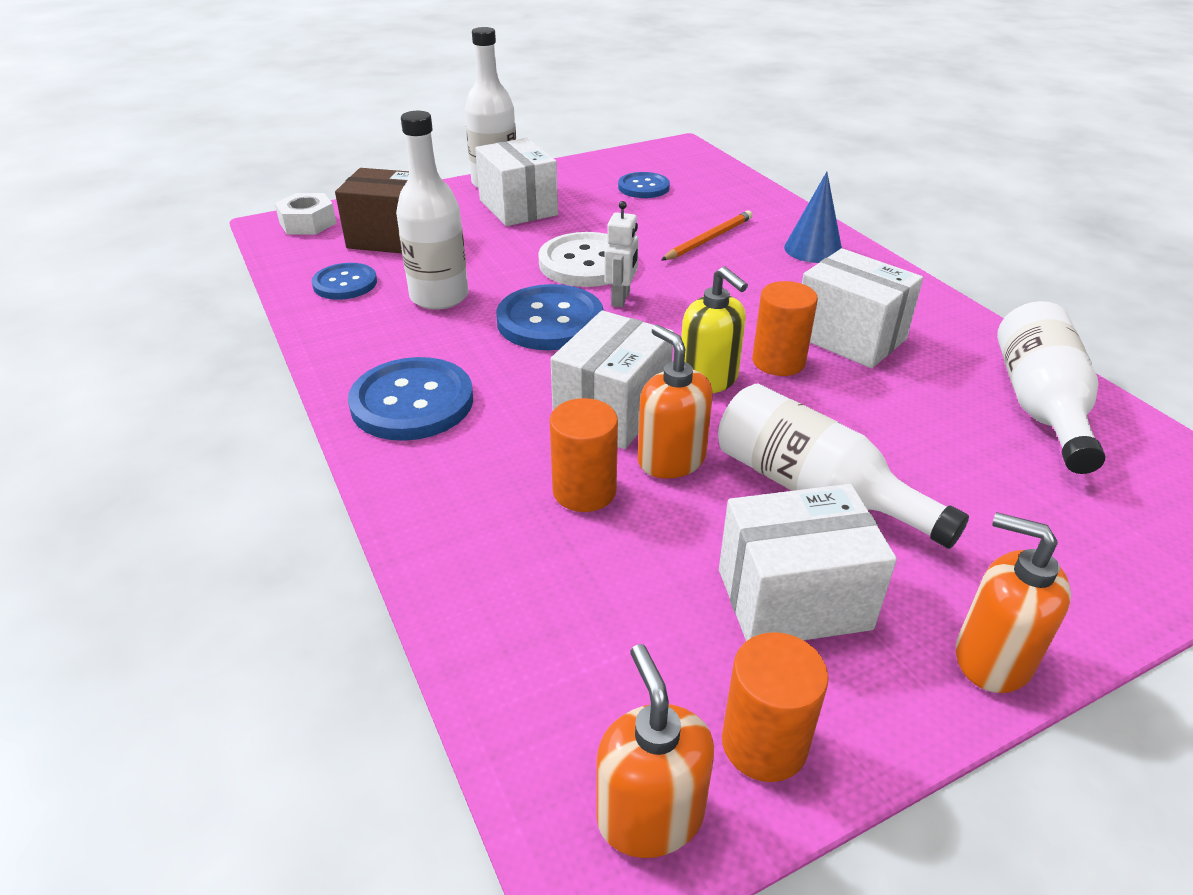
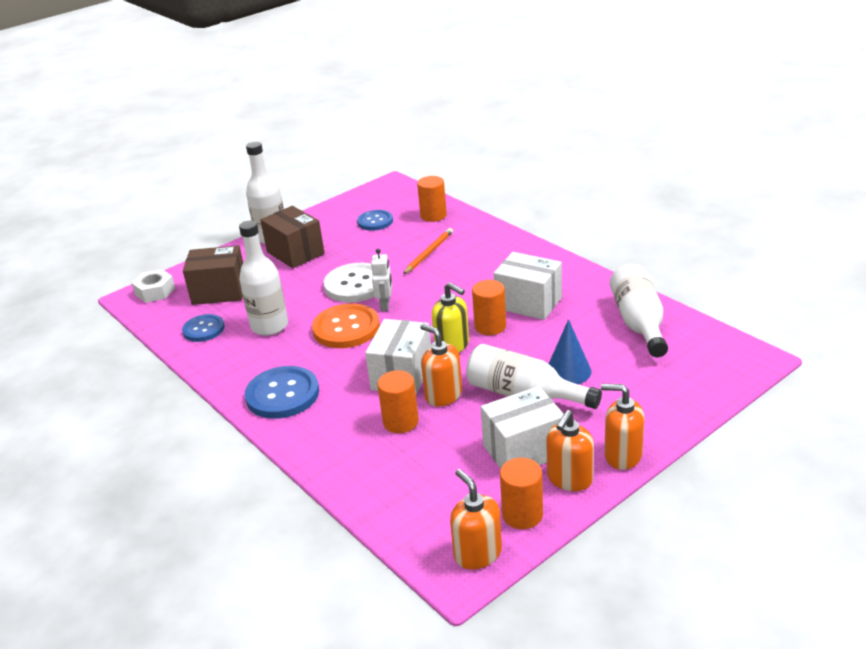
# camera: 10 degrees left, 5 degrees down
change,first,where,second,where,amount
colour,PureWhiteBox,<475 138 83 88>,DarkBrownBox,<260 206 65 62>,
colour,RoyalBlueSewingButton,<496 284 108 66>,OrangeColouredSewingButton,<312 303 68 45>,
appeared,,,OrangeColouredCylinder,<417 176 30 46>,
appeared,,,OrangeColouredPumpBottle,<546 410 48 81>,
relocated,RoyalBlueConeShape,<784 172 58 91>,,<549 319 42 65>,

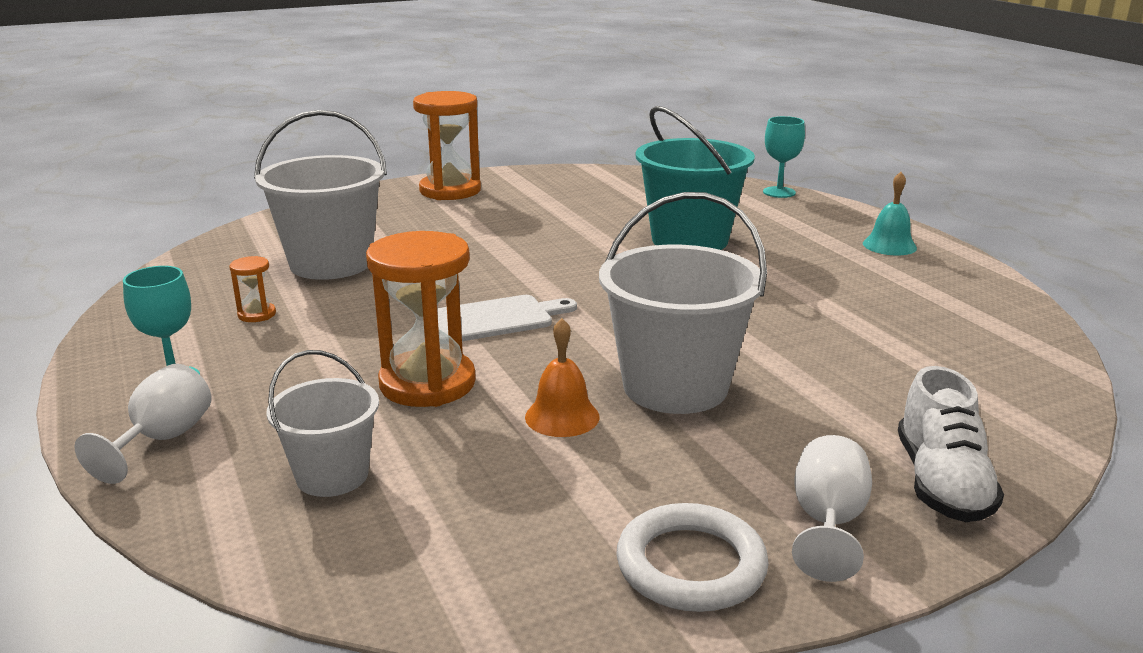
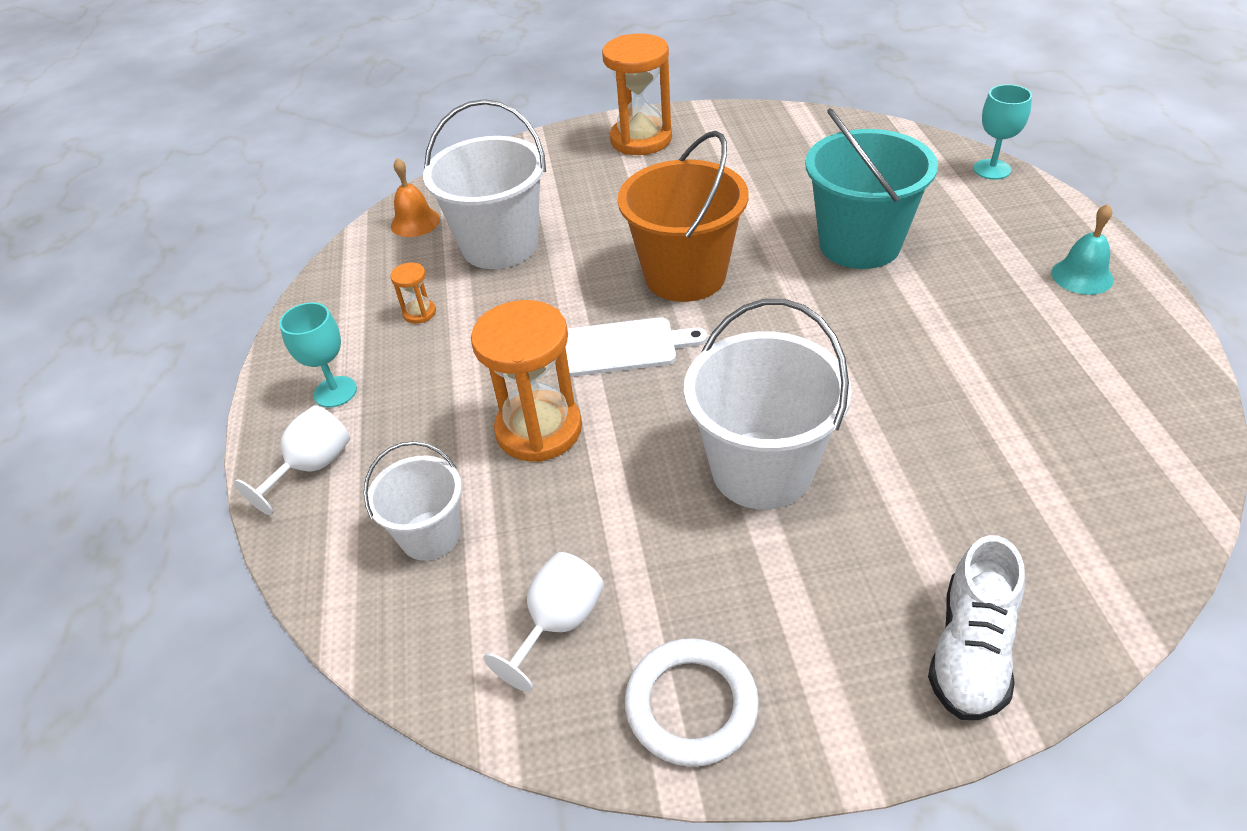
# camera: 20 degrees right, 20 degrees up
change,first,where,second,where,amount
relocated,OrangeColouredSchoolBell,<525 318 75 119>,,<391 158 49 79>,
relocated,PureWhiteChalice,<792 435 80 147>,,<483 552 121 140>,
appeared,,,OrangeColouredSandBucket,<617 131 132 171>,

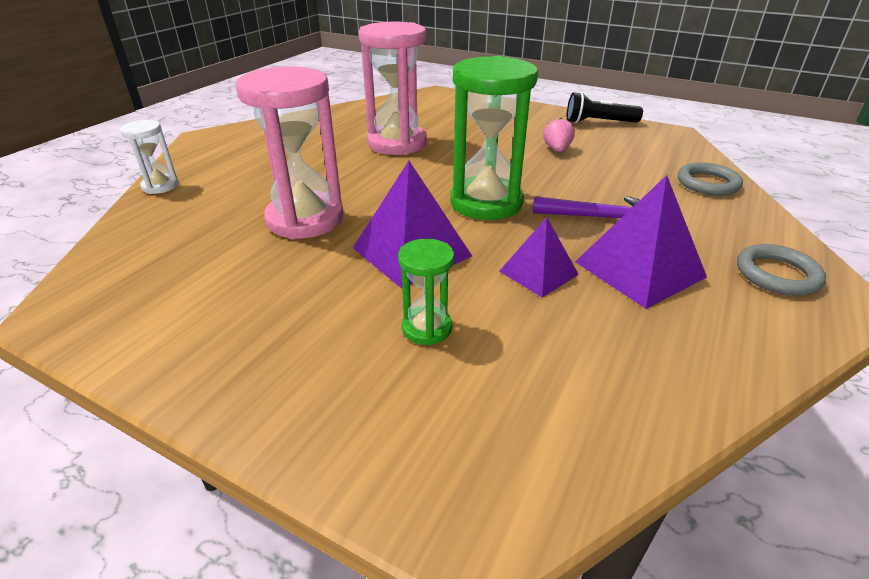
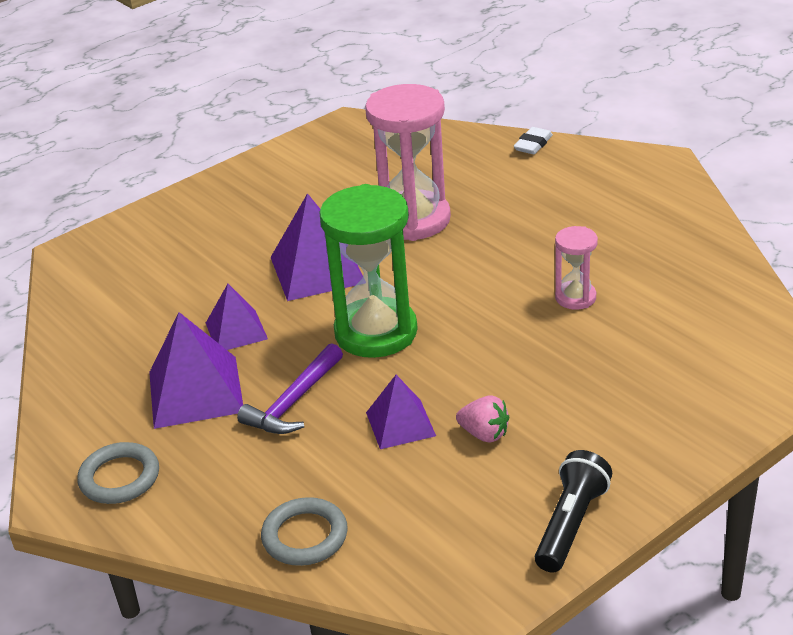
# camera: 115 degrees right, 0 degrees up
change,first,where,second,where,amount
appeared,,,VioletPyramid,<366 375 70 74>,
exchanged,PureWhiteSandTimer,<120 120 59 74>,PureWhitePencilEraser,<514 127 39 27>,
size,RosySandTimer,<359 22 68 133>,,<555 226 43 84>,x0.50
missing,EmeraldSandTimer,<398 239 56 106>,,,

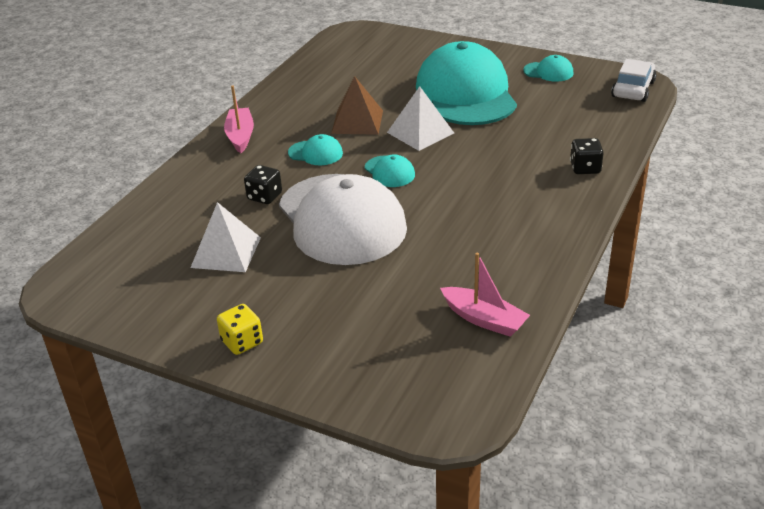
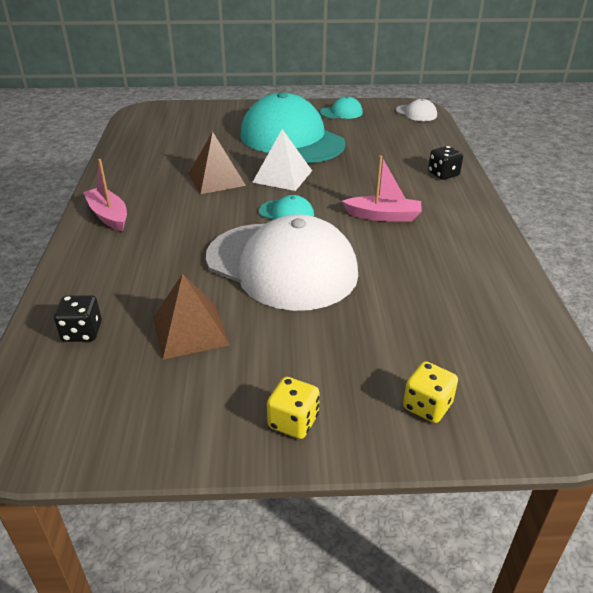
# camera: 30 degrees left, 0 degrees up
change,first,where,second,where,amount
relocated,EbonyDie,<244 165 38 39>,,<54 295 48 47>,
colour,PureWhitePyramid,<191 202 70 70>,DarkBrownPyramid,<153 274 77 86>,
relocated,RosySailboat,<440 253 90 84>,,<342 155 80 67>,
exchanged,PureWhiteToyCar,<611 59 46 43>,PureWhitePeakedCap,<396 99 41 22>,
appeared,,,YellowDie,<403 361 55 62>,
missing,TurquoisePeakedCap,<288 134 55 31>,,,

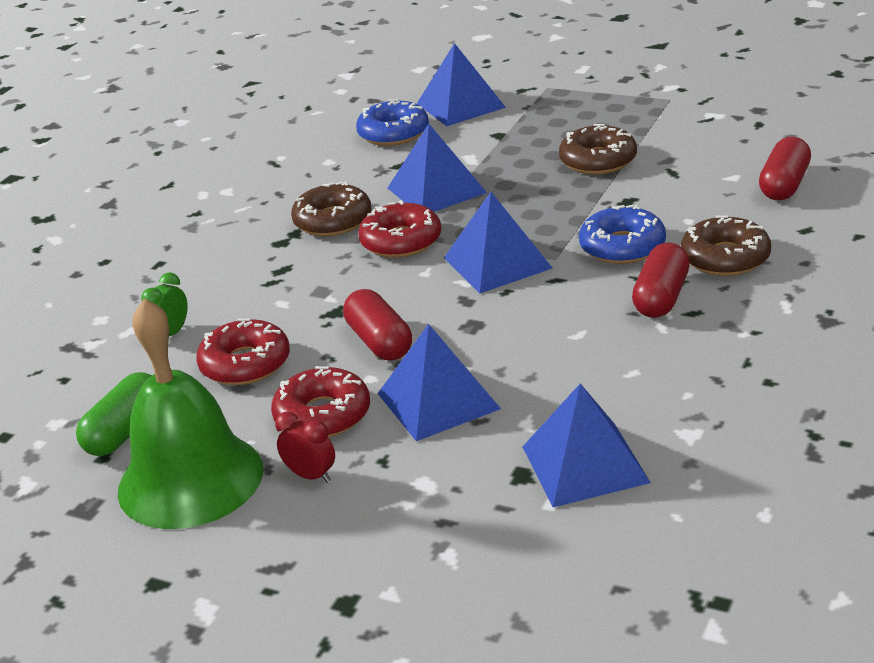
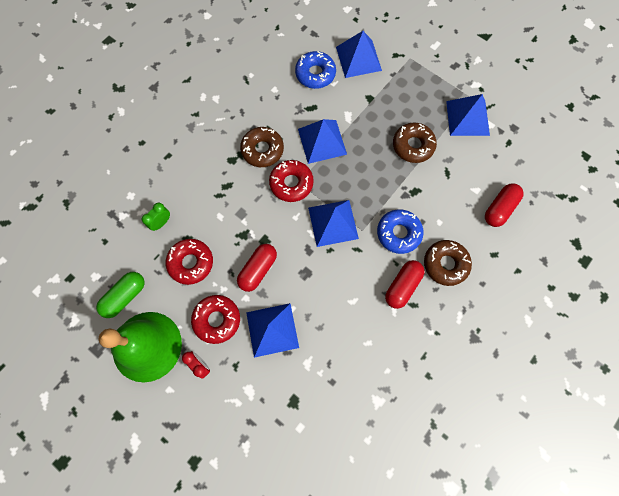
# camera: 10 degrees right, 40 degrees up
change,first,where,second,where,amount
spun,RedCapsule,<343 289 69 71>,,<237 244 40 48>,45 degrees clockwise
relocated,RoyalBluePyramid,<523 383 128 124>,,<446 94 44 42>,

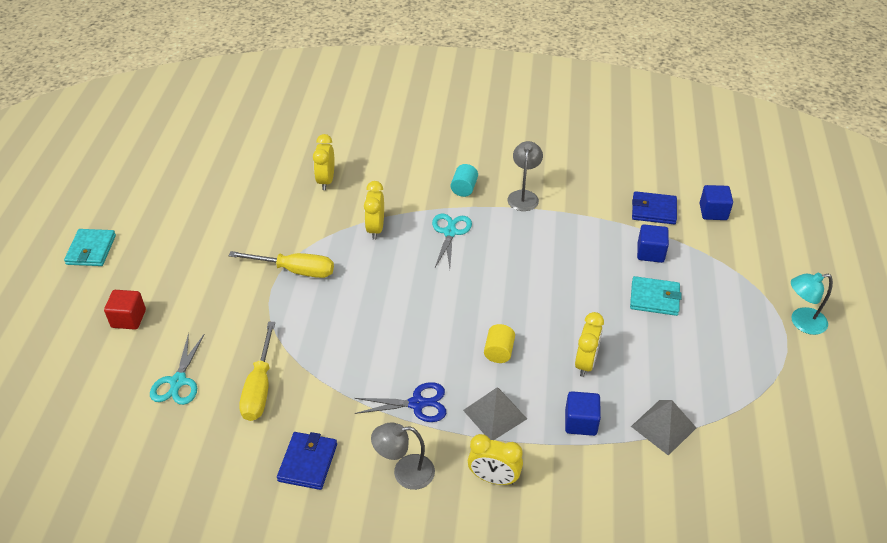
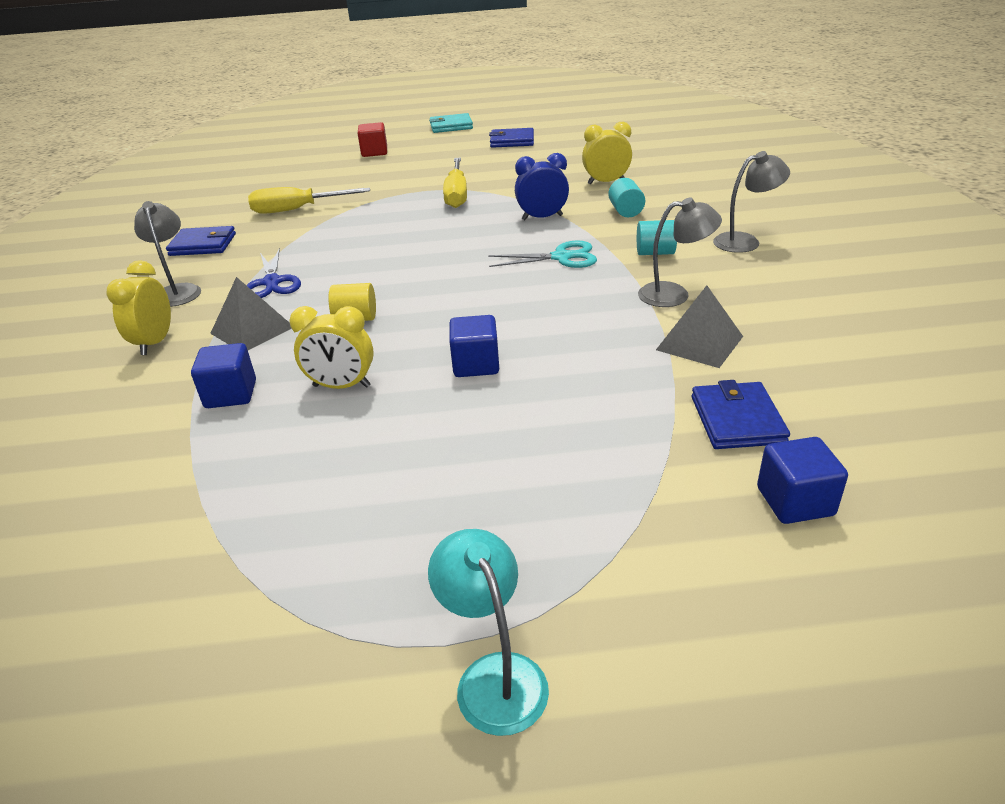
# camera: 80 degrees right, 10 degrees down
change,first,where,second,where,amount
relocated,RoyalBlueBlock,<637 224 32 39>,,<450 315 49 62>,
appeared,,,RoyalBlueBillfold,<489 128 45 20>,
colour,YellowAlarmClock,<364 181 20 59>,RoyalBlueAlarmClock,<515 153 54 67>,
appeared,,,TurquoiseCylinder,<608 178 37 40>,
relocated,GreyPyramid,<631 400 65 56>,,<656 285 87 83>,
appeared,,,GreyDeskLamp,<713 151 77 102>,
missing,TurquoiseShears,<150 333 54 72>,,,
missing,TurquoiseBillfold,<630 276 52 40>,,,

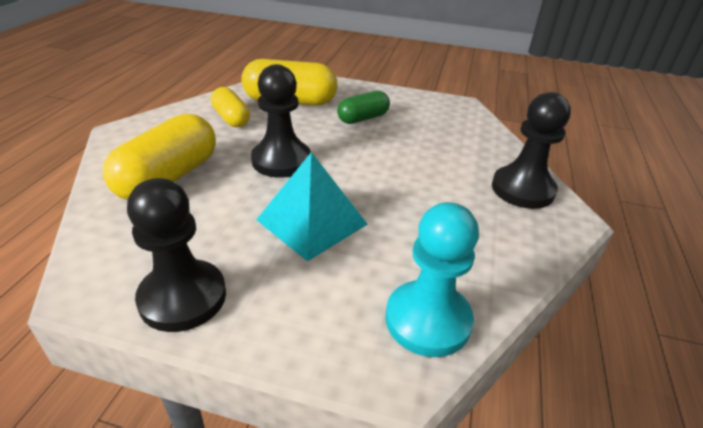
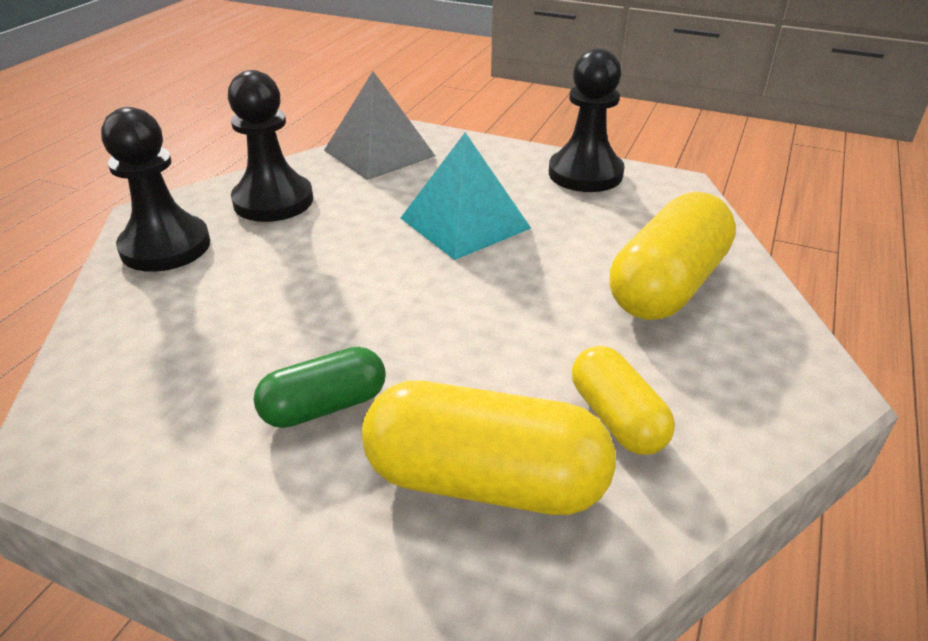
# camera: 170 degrees left, 0 degrees up
change,first,where,second,where,amount
relocated,EbonyPawn,<251 64 60 114>,,<228 70 85 152>,
exchanged,TurquoisePawn,<386 202 93 155>,GreyPyramid,<324 71 111 109>,

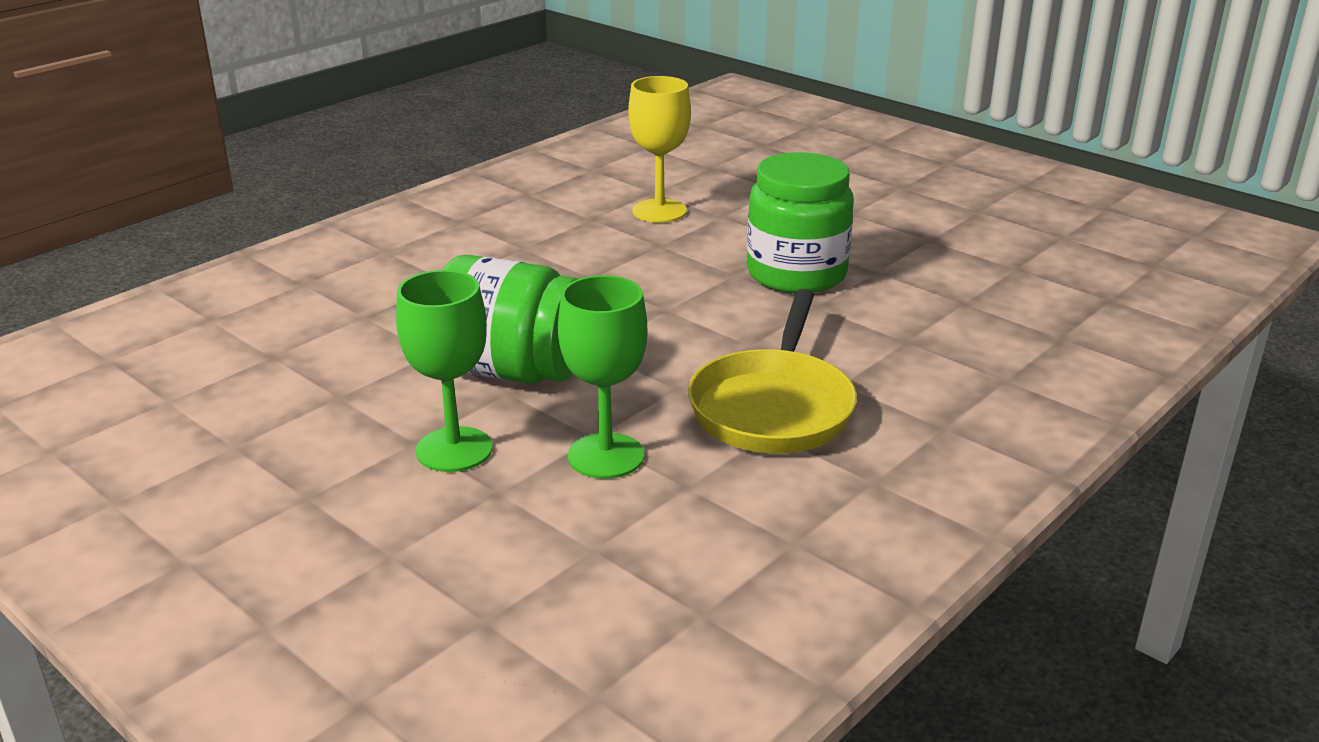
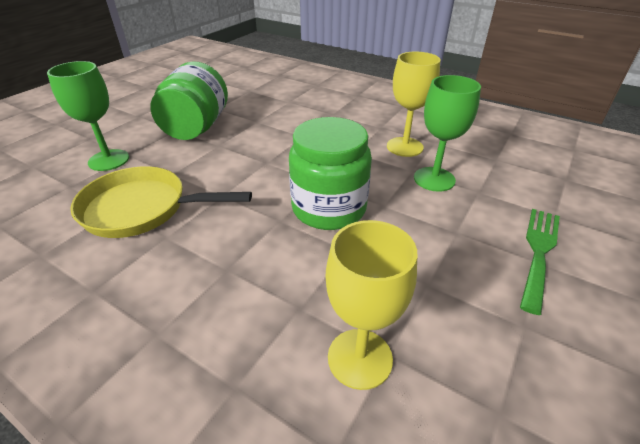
# camera: 80 degrees right, 10 degrees up
change,first,where,second,where,amount
appeared,,,YellowChalice,<326 220 91 170>,
relocated,EmeraldChalice,<396 270 97 202>,,<414 75 67 117>,
appeared,,,EmeraldFork,<520 209 40 106>,

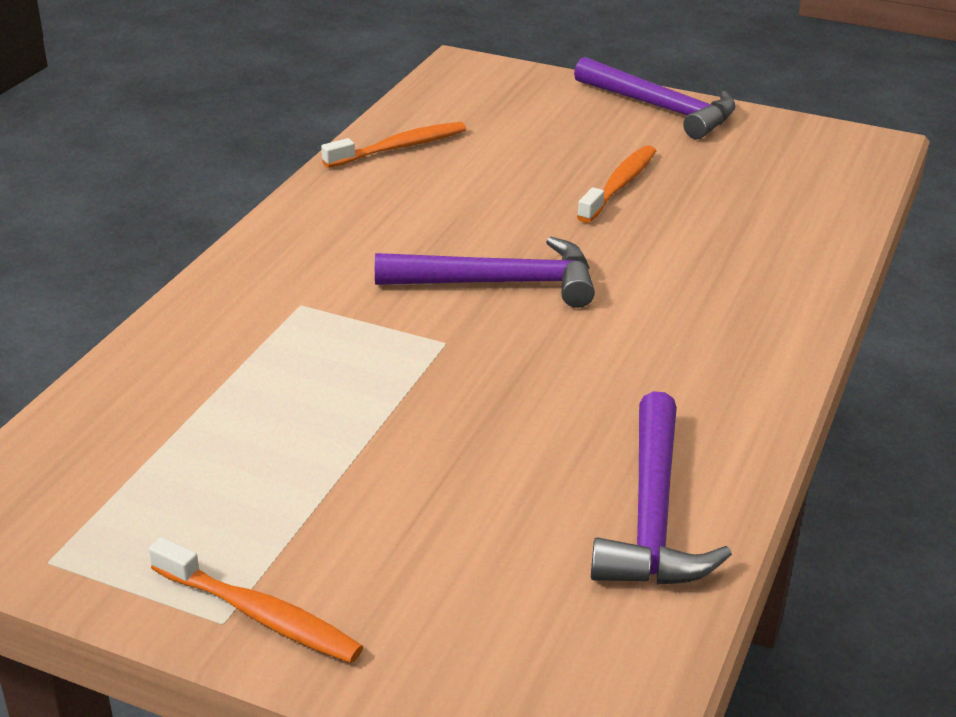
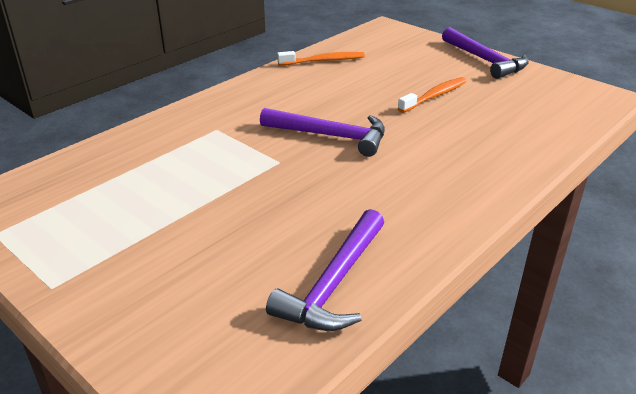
# camera: 20 degrees right, 0 degrees up
change,first,where,second,where,amount
missing,OrangeColouredToothbrush,<149 537 214 126>,,,

